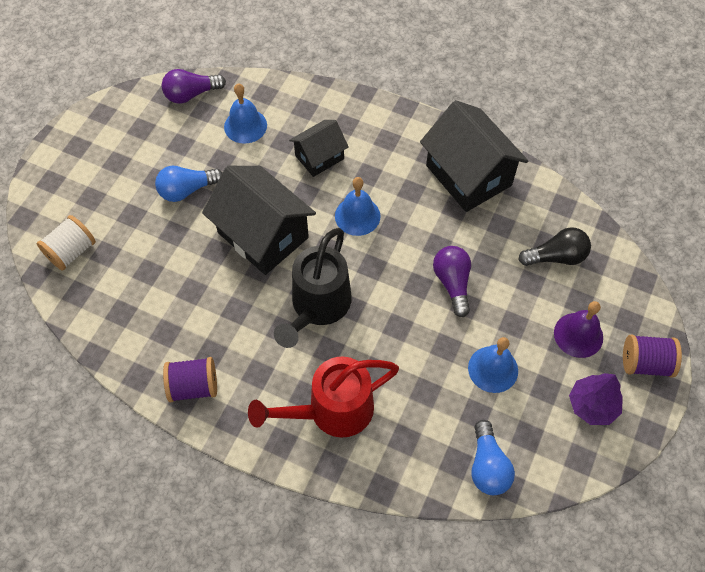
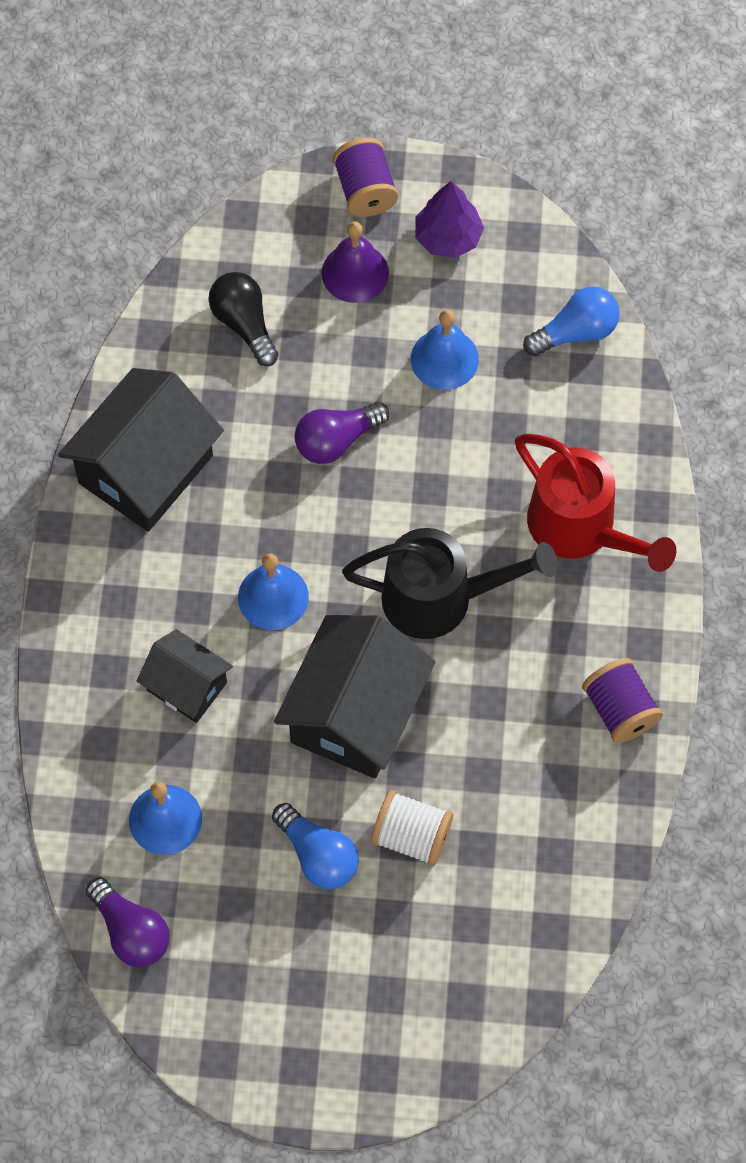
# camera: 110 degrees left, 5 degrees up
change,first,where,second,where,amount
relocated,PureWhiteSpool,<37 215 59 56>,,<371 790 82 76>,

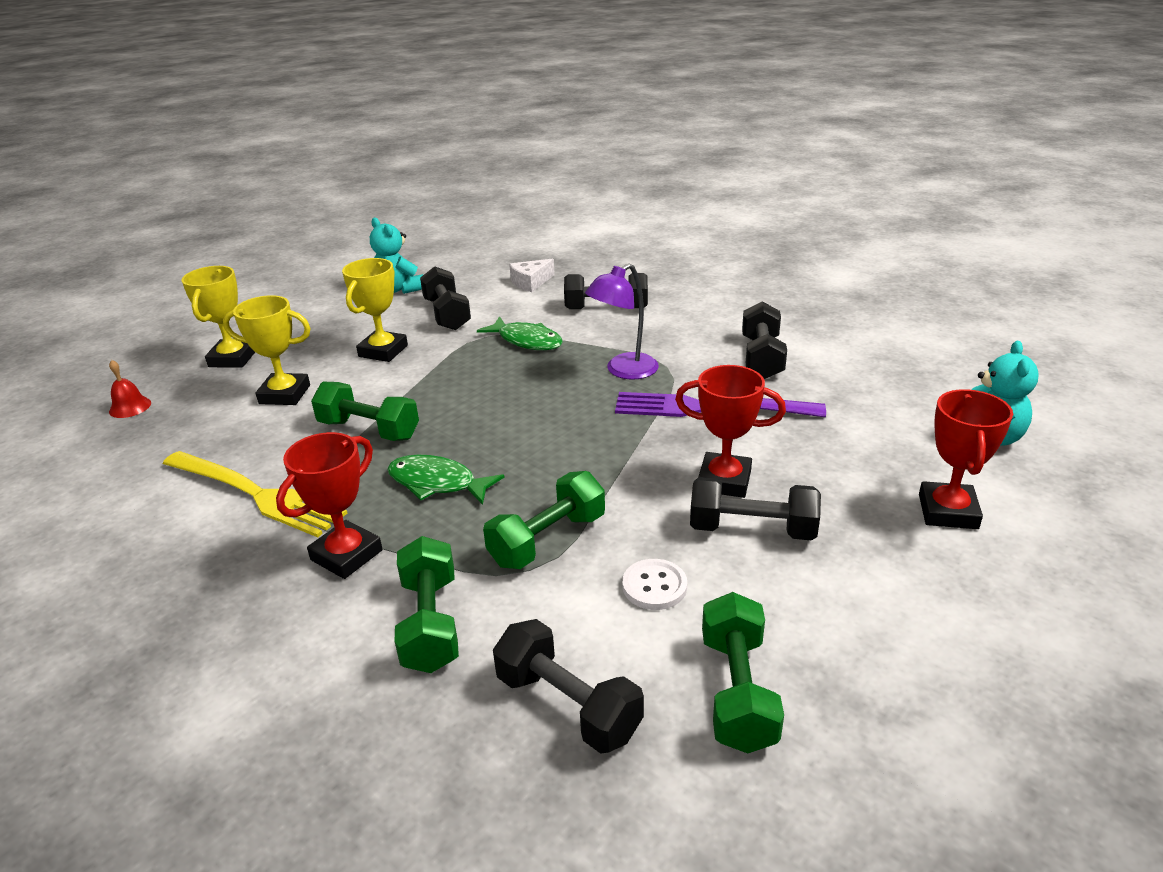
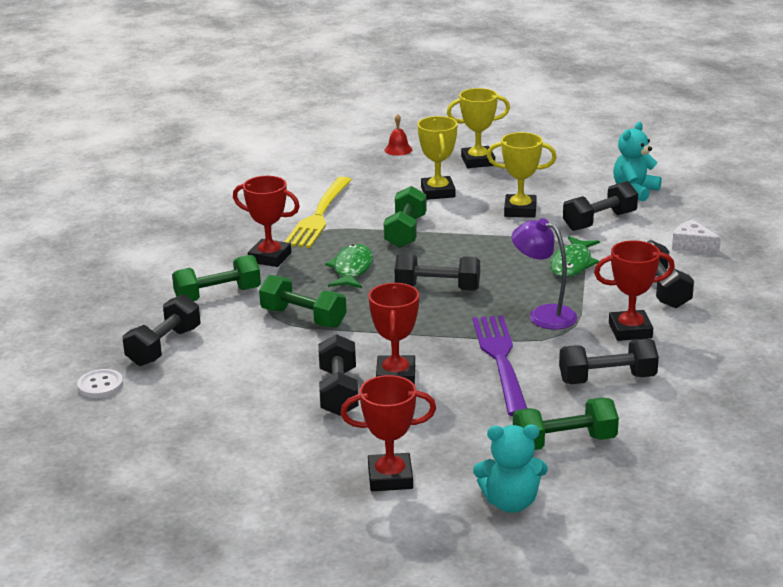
# camera: 75 degrees right, 5 degrees down
change,first,where,second,where,amount
relocated,PureWhiteSewingButton,<622 559 65 51>,,<77 369 46 29>,
appeared,,,EbonyDumbbell,<395 253 85 38>,
relocated,EmeraldDumbbell,<702 592 82 161>,,<513 397 106 53>,
appeared,,,RedAwardCup,<594 240 81 101>,

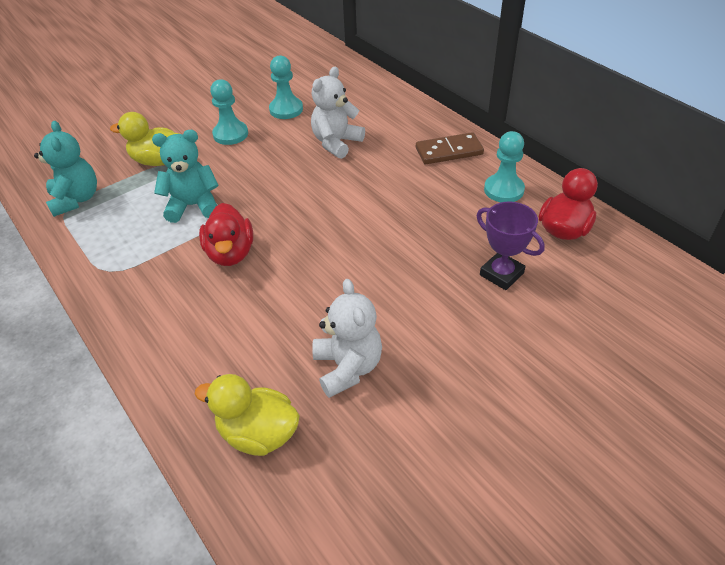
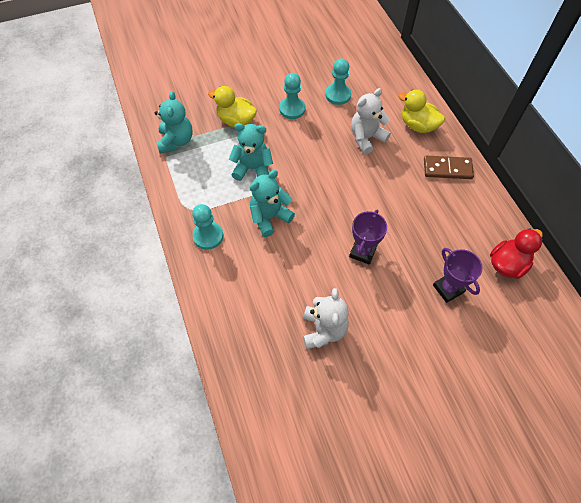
# camera: 15 degrees right, 15 degrees up
change,first,where,second,where,amount
relocated,TurquoisePawn,<484 131 41 71>,,<192 204 31 46>,
exchanged,RedRubberDuck,<199 203 54 63>,TurquoiseTeddy,<249 170 46 67>,
appeared,,,VioletAwardCup,<349 210 38 55>,
relocated,YellowRubberDuck,<195 374 105 82>,,<398 90 47 43>,

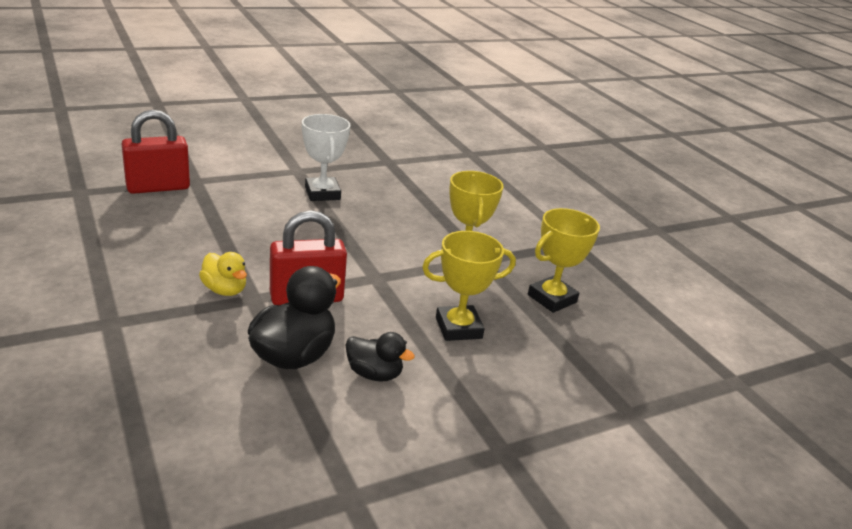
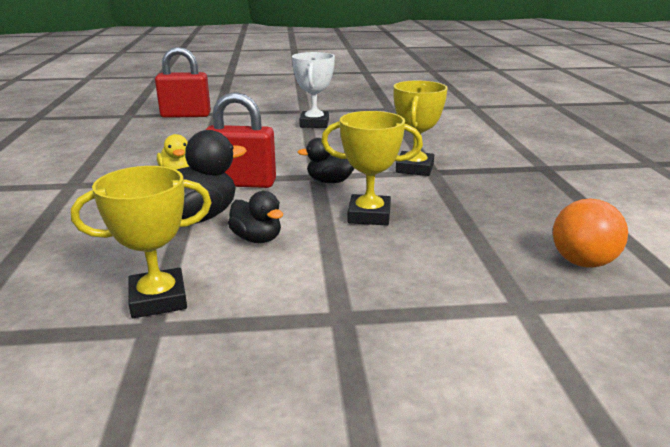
# camera: 25 degrees right, 5 degrees down
change,first,where,second,where,amount
relocated,YellowAwardCup,<528 208 72 105>,,<71 166 141 152>,
appeared,,,EbonyRubberDuck,<297 138 58 45>,
appeared,,,OrangeColouredSphere,<553 199 75 68>,

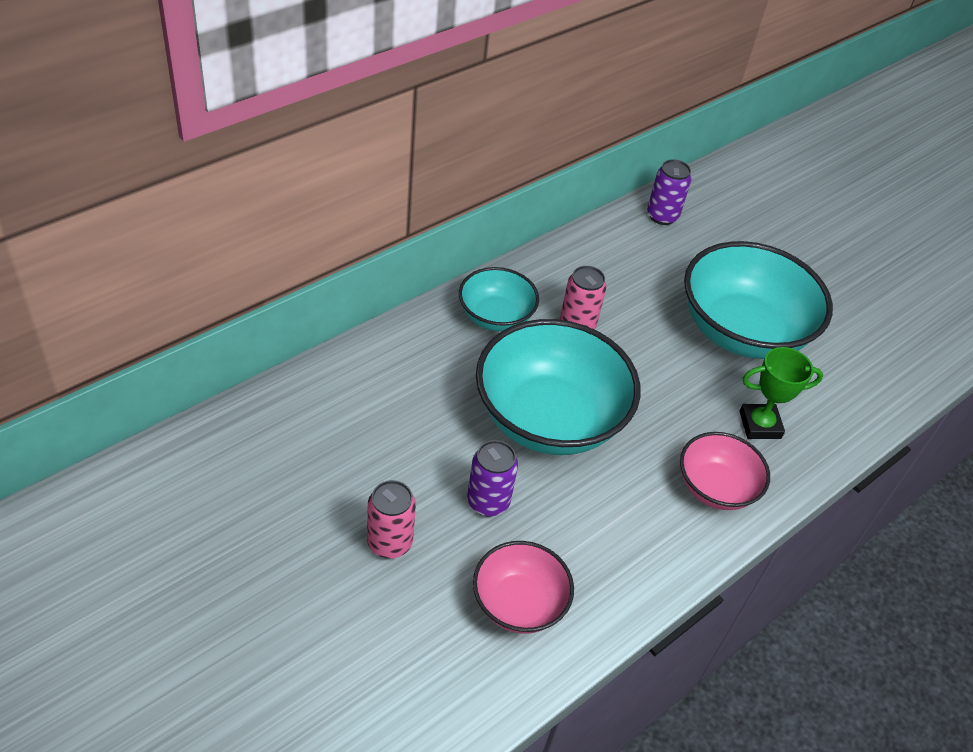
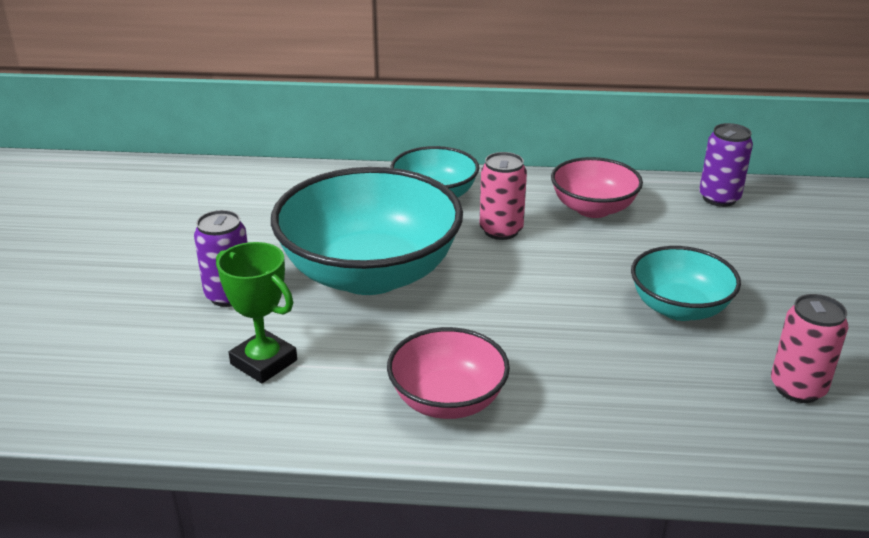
# camera: 50 degrees right, 15 degrees down
change,first,where,second,where,amount
relocated,EmeraldAwardCup,<739 347 84 92>,,<216 242 81 141>,
relocated,RosyBowl,<473 541 101 93>,,<551 157 92 61>,
size,TurquoiseBowl,<684 241 149 118>,,<631 246 110 75>,x0.54
relocated,RosyCan,<367 480 49 78>,,<771 294 78 109>,

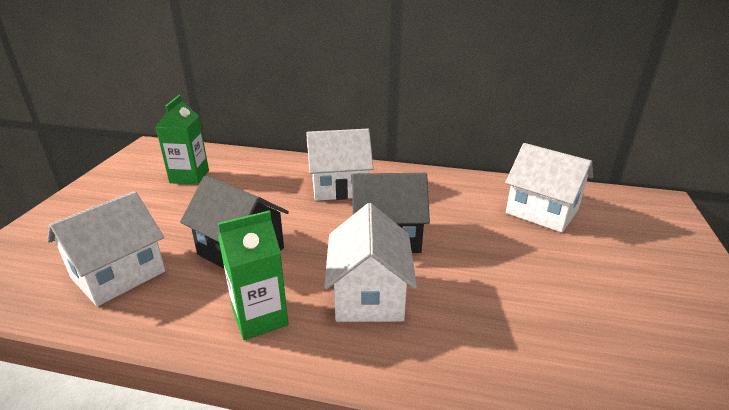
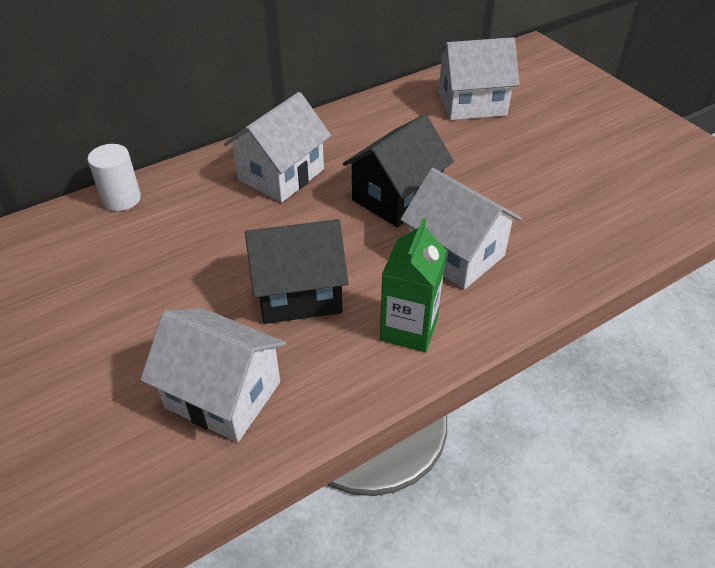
# camera: 45 degrees left, 15 degrees up
change,first,where,second,where,amount
appeared,,,PureWhiteCylinder,<88 144 53 67>,
spun,PureWhiteCottage,<47 191 118 115>,,<140 308 146 134>,60 degrees counterclockwise
missing,EmeraldJuiceCarton,<155 95 54 90>,,,

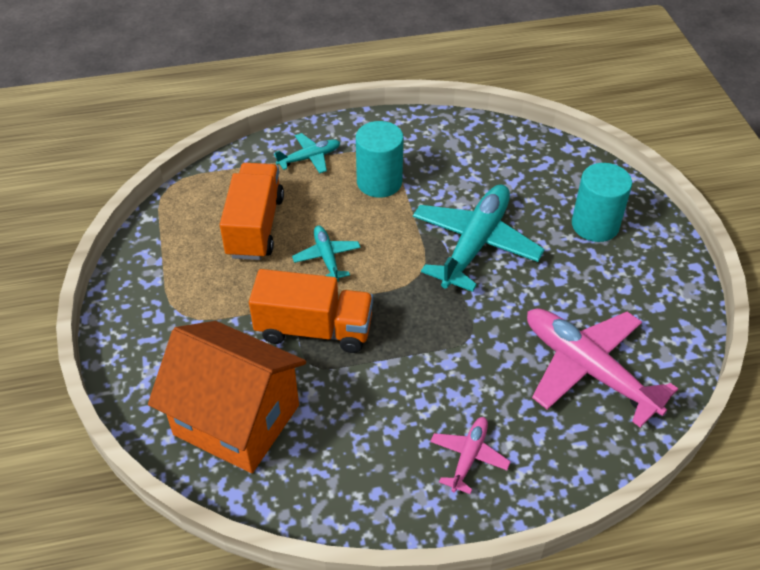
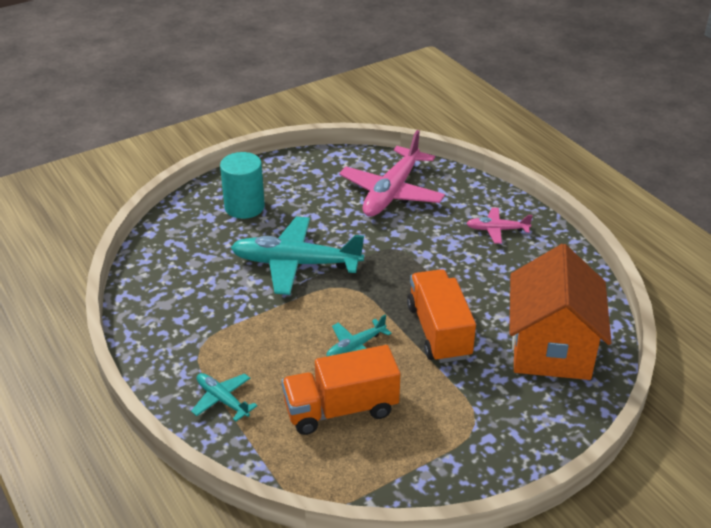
# camera: 110 degrees left, 10 degrees down
change,first,where,second,where,amount
missing,TurquoiseCylinder,<356 121 47 77>,,,

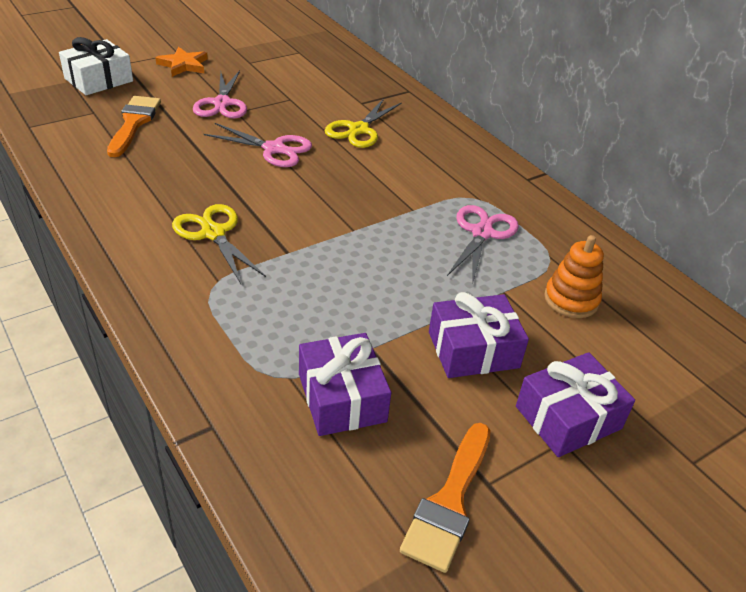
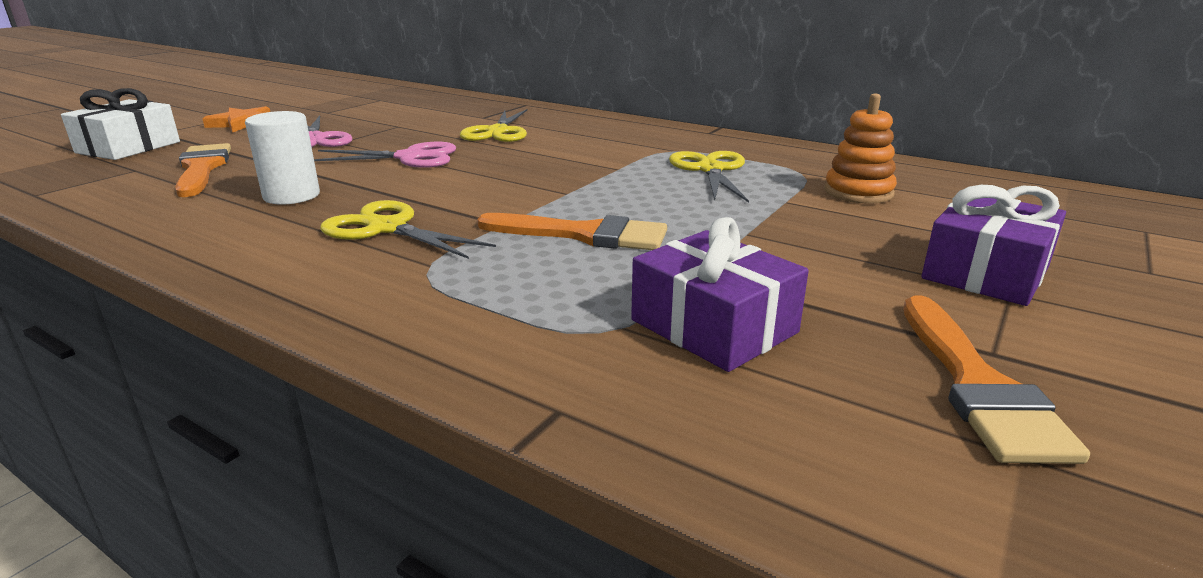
# camera: 20 degrees left, 15 degrees down
change,first,where,second,where,amount
appeared,,,PureWhiteCylinder,<245 111 75 94>,
appeared,,,OrangeColouredPaintBrush,<477 213 190 37>,
colour,RosyShears,<447 205 72 80>,YellowShears,<669 151 80 52>,
missing,VioletGift,<429 292 100 86>,,,

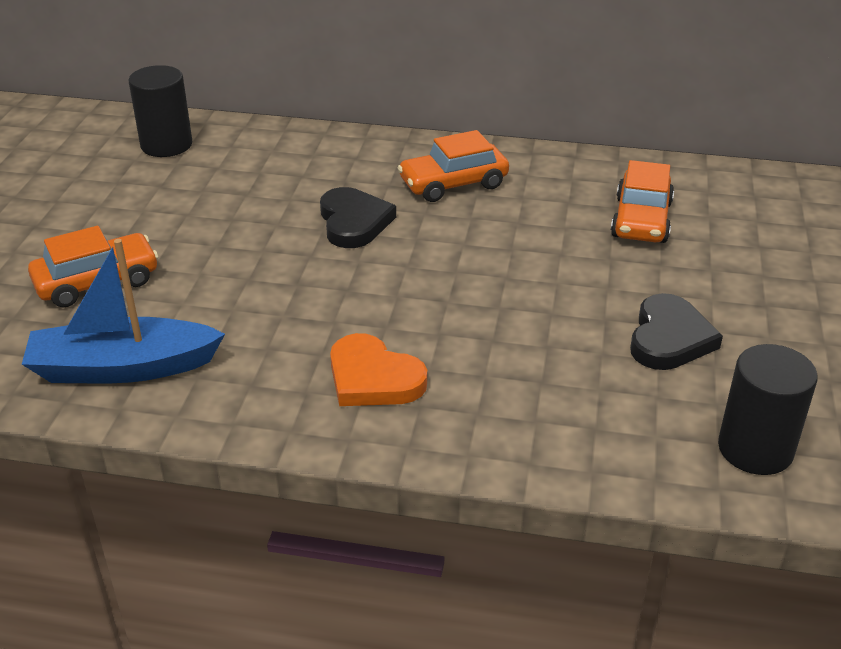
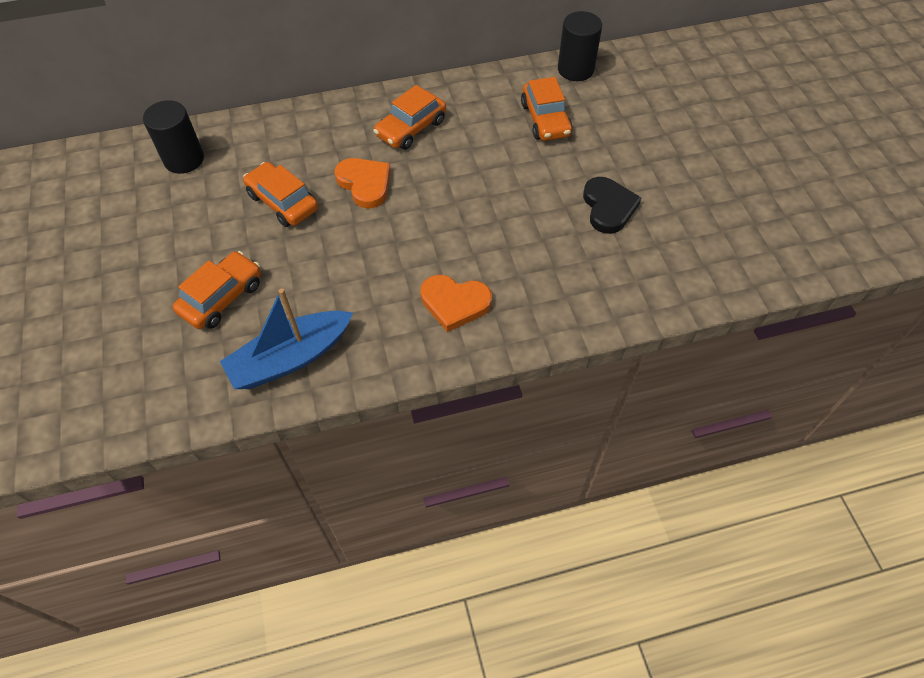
# camera: 25 degrees left, 20 degrees up
change,first,where,second,where,amount
appeared,,,OrangeColouredToyCar,<243 162 75 65>,
colour,EbonyHeart,<320 187 76 61>,OrangeColouredHeart,<335 158 56 51>,
relocated,EbonyCylinder,<718 344 100 131>,,<558 11 44 70>,

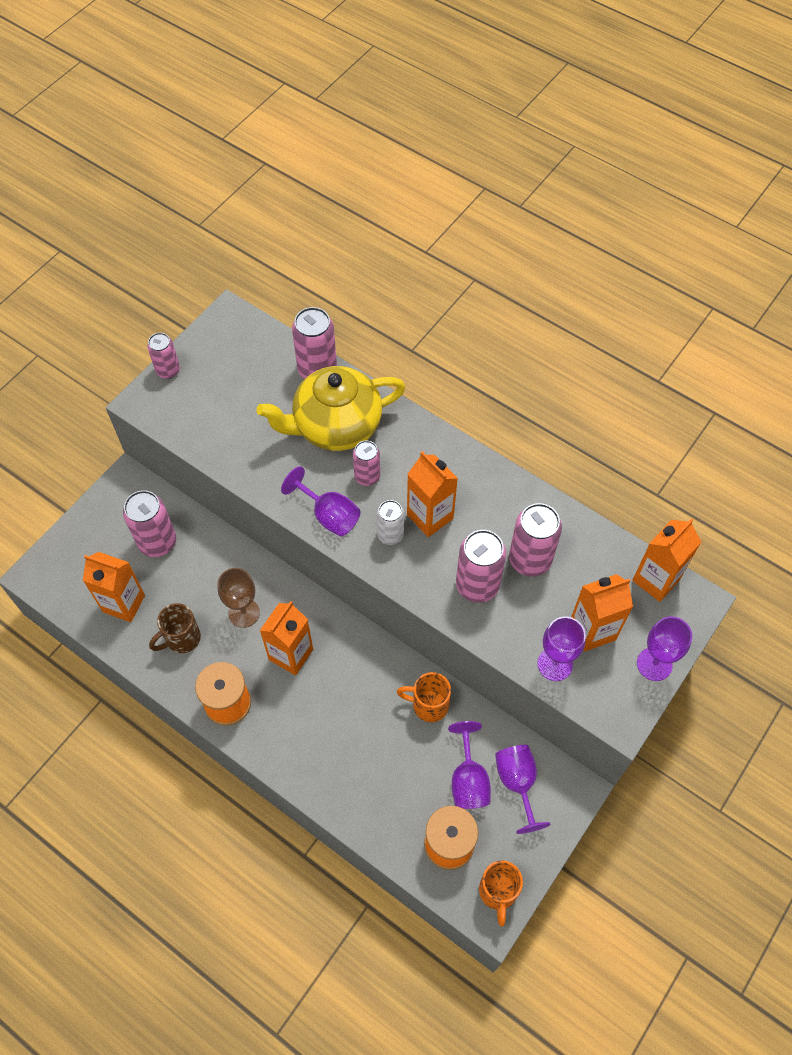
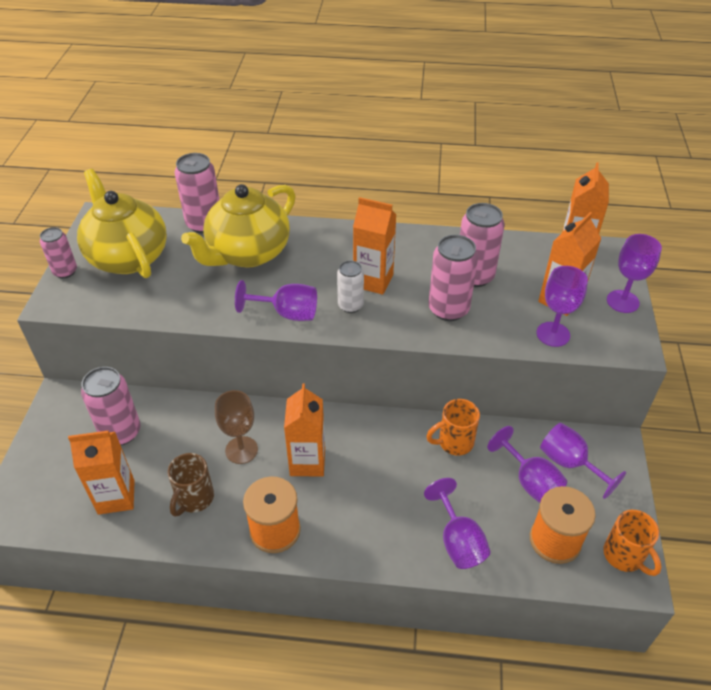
# camera: 30 degrees left, 15 degrees down
change,first,where,second,where,amount
appeared,,,YellowChinaTeapot,<77 169 90 109>,
appeared,,,VioletChalice,<424 478 66 91>,
missing,RosyCan,<353 440 27 46>,,,

